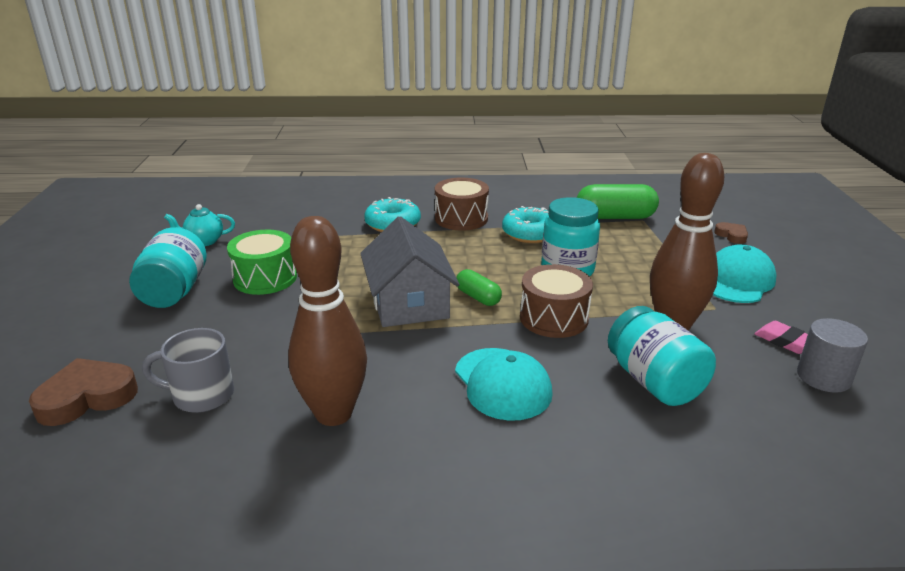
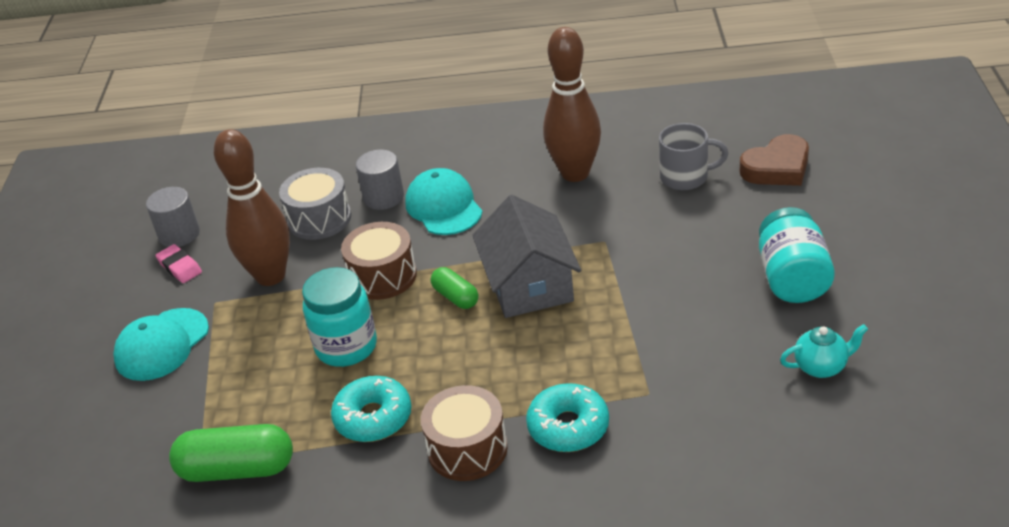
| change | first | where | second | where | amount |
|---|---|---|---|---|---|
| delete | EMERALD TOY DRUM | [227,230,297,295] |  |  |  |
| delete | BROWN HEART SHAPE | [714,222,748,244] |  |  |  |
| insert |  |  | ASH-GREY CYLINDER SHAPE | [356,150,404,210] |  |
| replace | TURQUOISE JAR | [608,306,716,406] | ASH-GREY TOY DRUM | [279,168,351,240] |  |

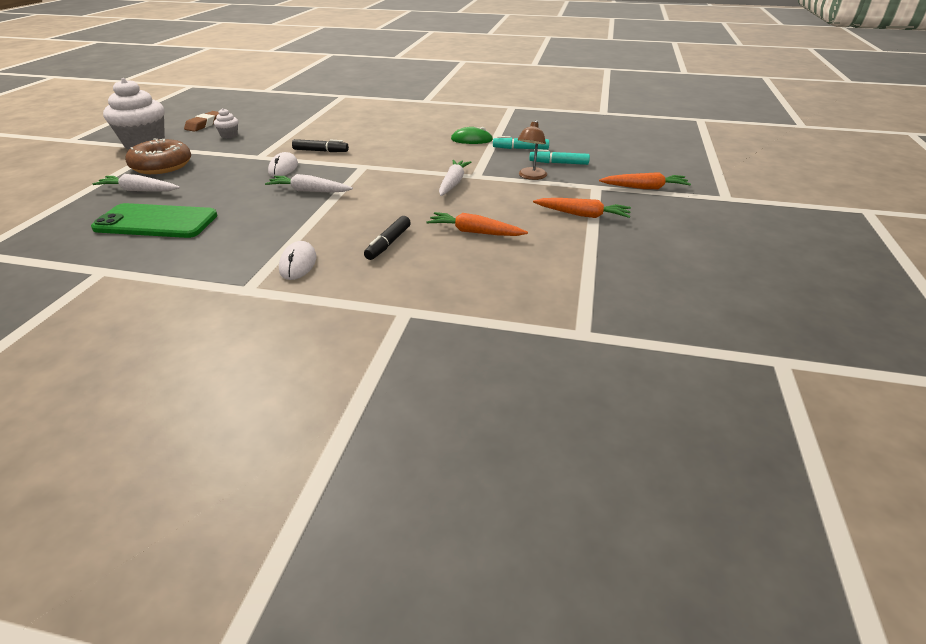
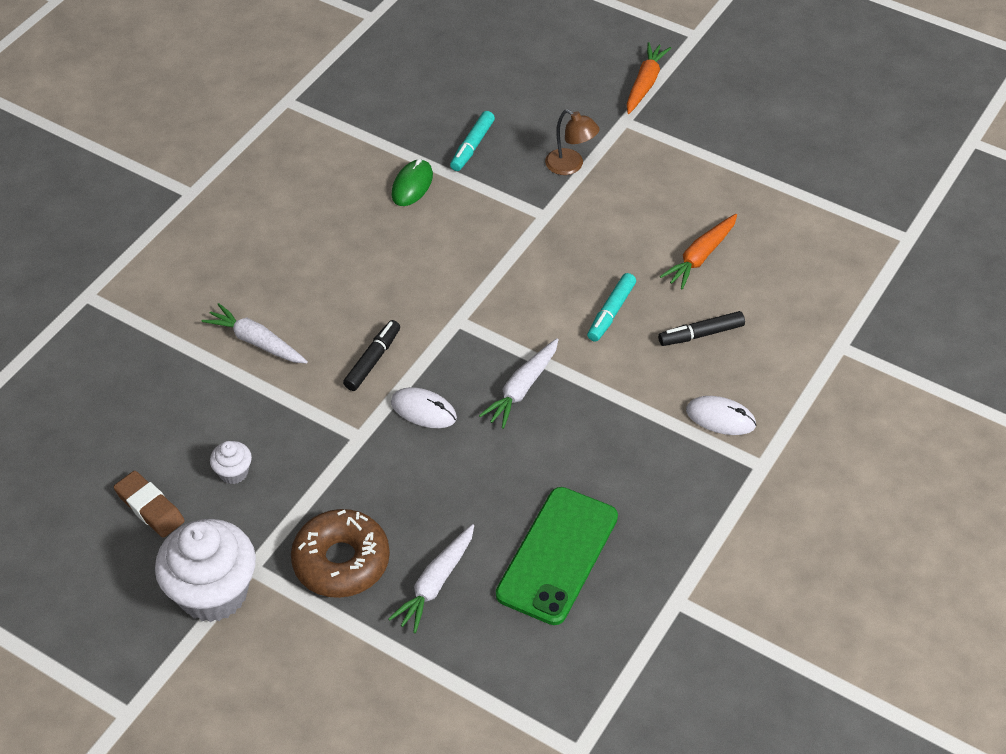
| change | first | where | second | where | amount |
|---|---|---|---|---|---|
| delete | ORANGE-COLOURED TOY CARROT | [533,198,631,218] |  |  |  |
| move | PURE WHITE TOY CARROT | [439,160,471,196] |  | [202,303,308,363] |  |
| move | TURQUOISE MARKER | [529,149,590,165] |  | [587,273,636,342] |  |
| rotate | JET-BLACK MARKER | [364,216,411,260] |  | [658,311,745,346] | 120 degrees clockwise |

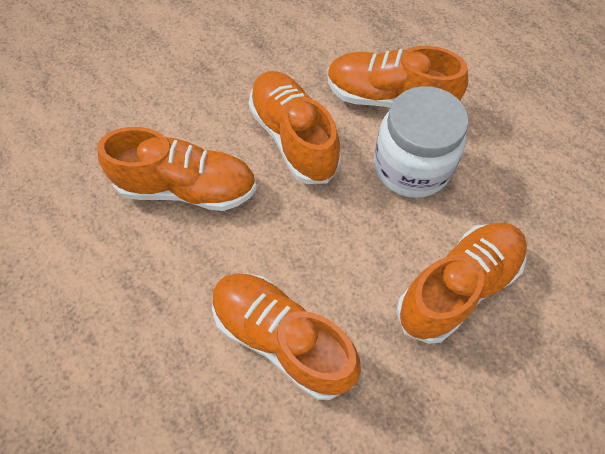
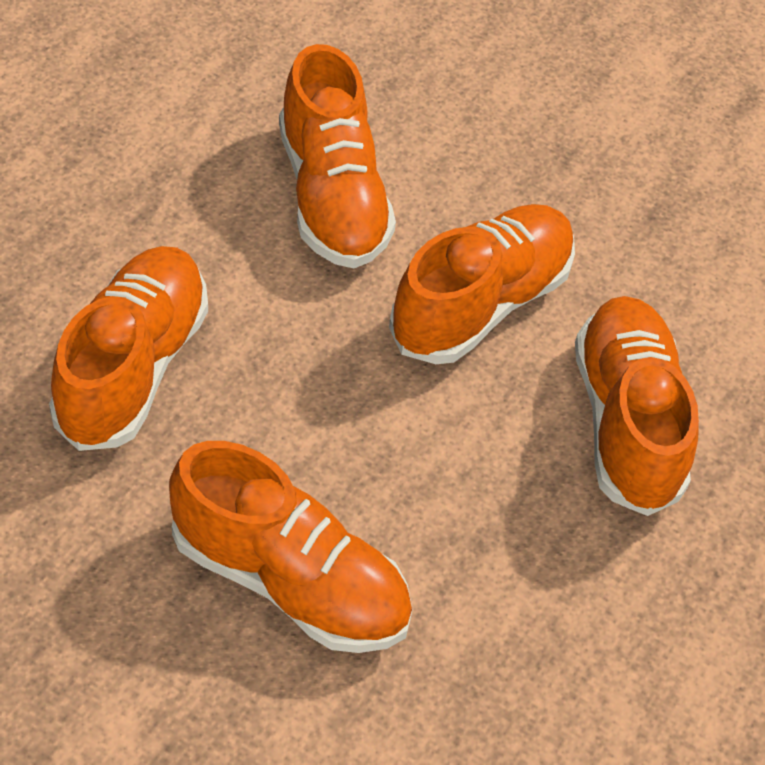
| change | first | where | second | where | amount |
|---|---|---|---|---|---|
| delete | PURE WHITE JAR | [374,86,469,198] |  |  |  |

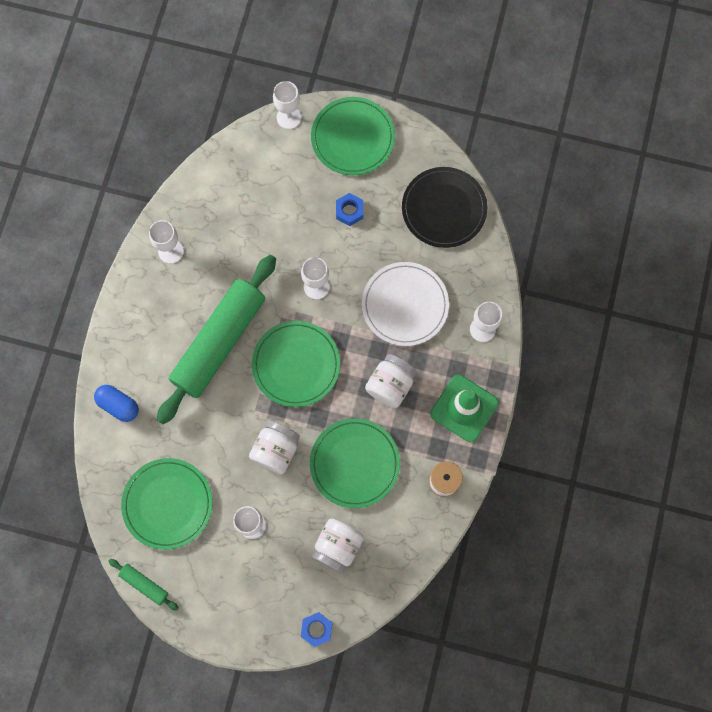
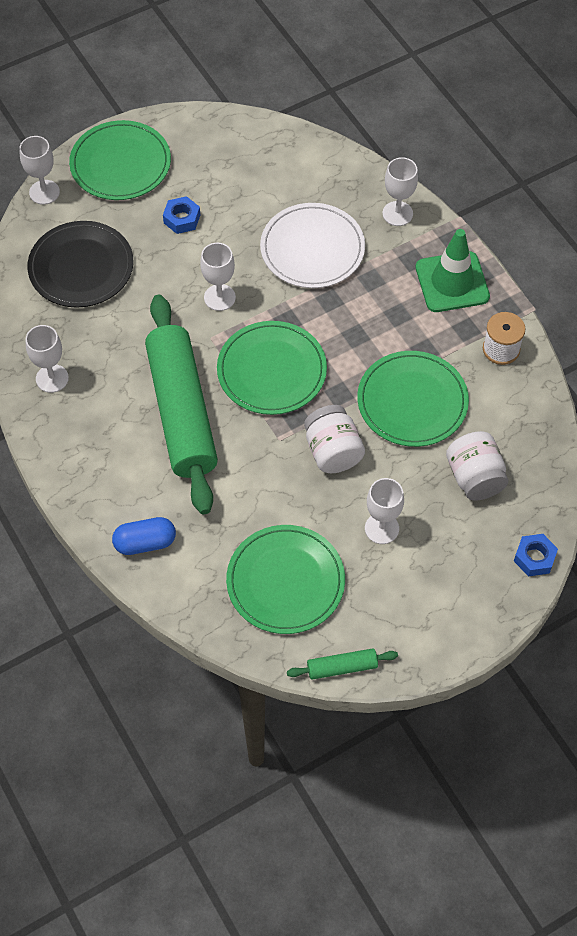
| change | first | where | second | where | amount |
|---|---|---|---|---|---|
| delete | PURE WHITE JAR | [365,354,417,408] |  |  |  |
| move | JET-BLACK PLATE | [402,167,488,248] |  | [27,221,134,308] |  |

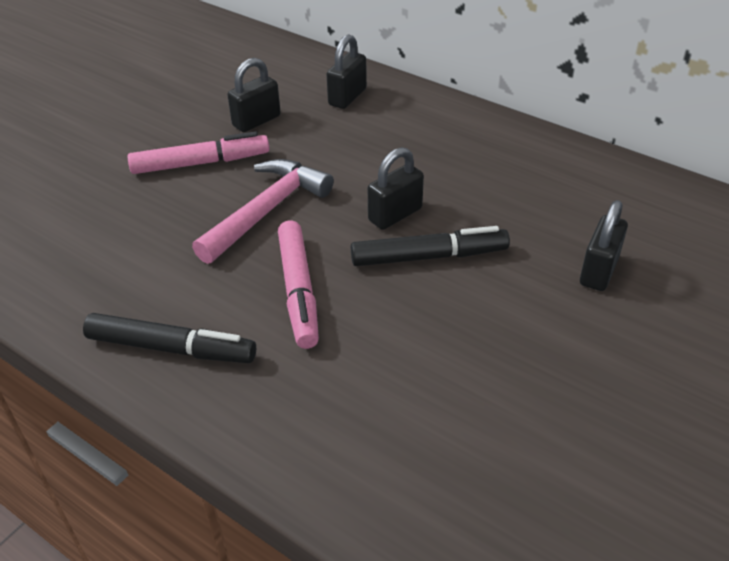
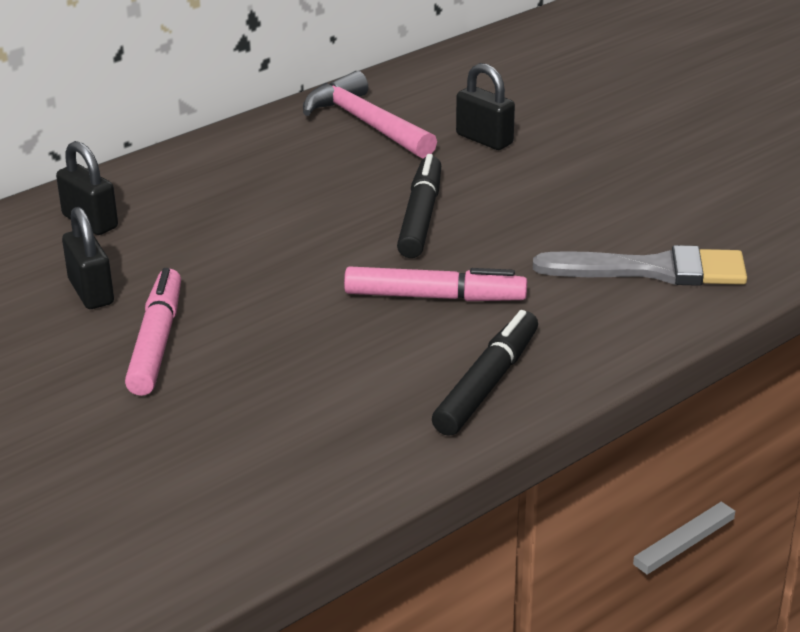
| change | first | where | second | where | amount |
|---|---|---|---|---|---|
| delete | JET-BLACK PADLOCK | [368,147,424,230] |  |  |  |
| insert |  |  | ASH-GREY PAINT BRUSH | [533,245,747,286] |  |
| move | PINK CLAW HAMMER | [192,159,334,264] |  | [303,71,437,158] |  |

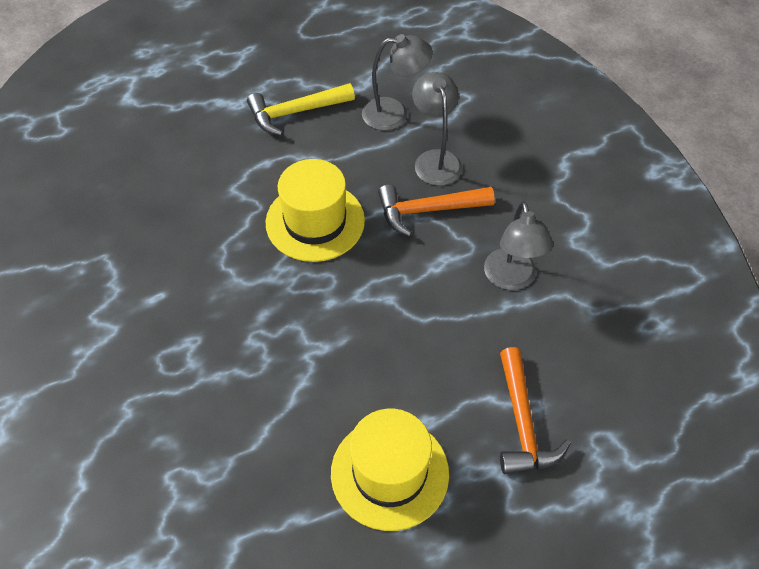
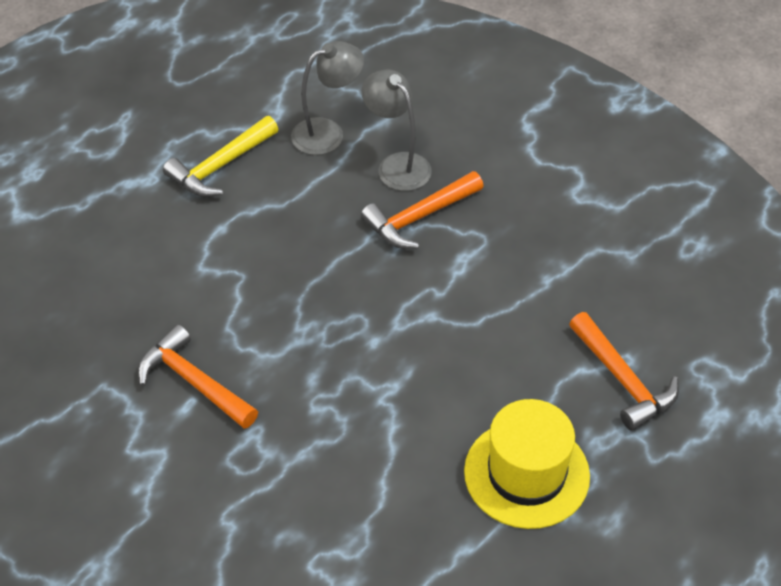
| change | first | where | second | where | amount |
|---|---|---|---|---|---|
| delete | YELLOW HAT | [265,159,365,262] |  |  |  |
| delete | ASH-GREY READING LAMP | [484,201,553,290] |  |  |  |
| insert |  |  | ORANGE-COLOURED CLAW HAMMER | [138,324,258,429] |  |

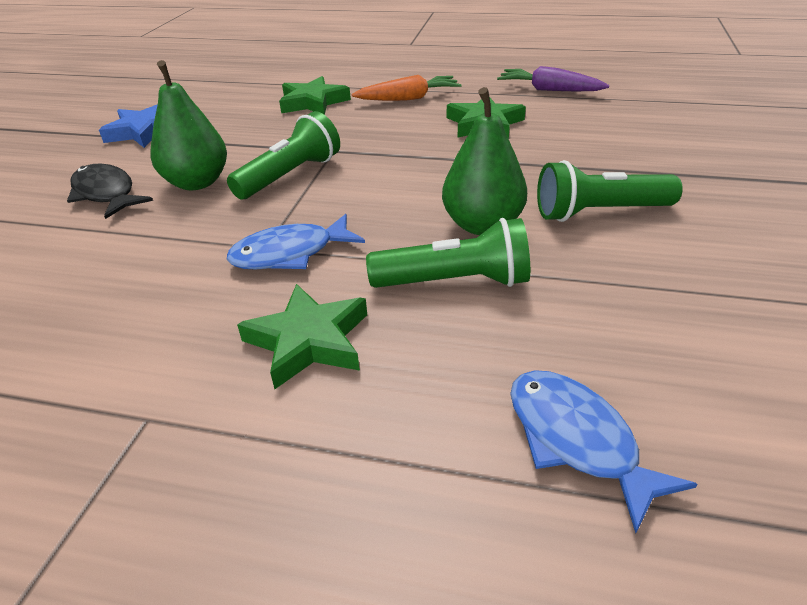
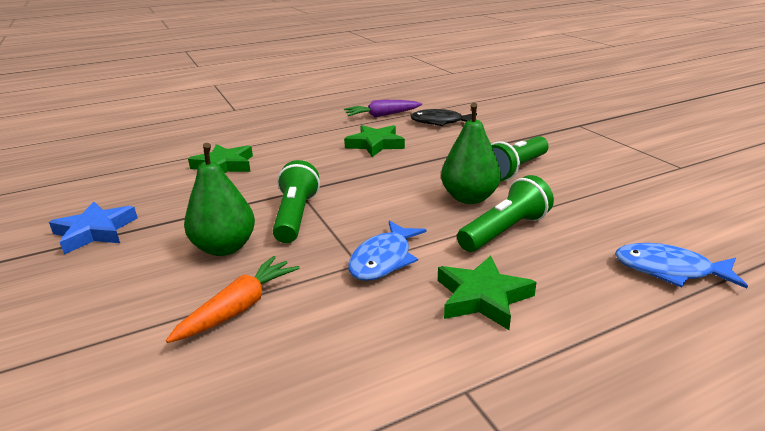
| change | first | where | second | where | amount |
|---|---|---|---|---|---|
| move | JET-BLACK FISH FIGURE | [67,163,153,219] |  | [410,109,477,126] |  |
| move | ORANGE-COLOURED TOY CARROT | [352,75,462,101] |  | [166,256,300,343] |  |

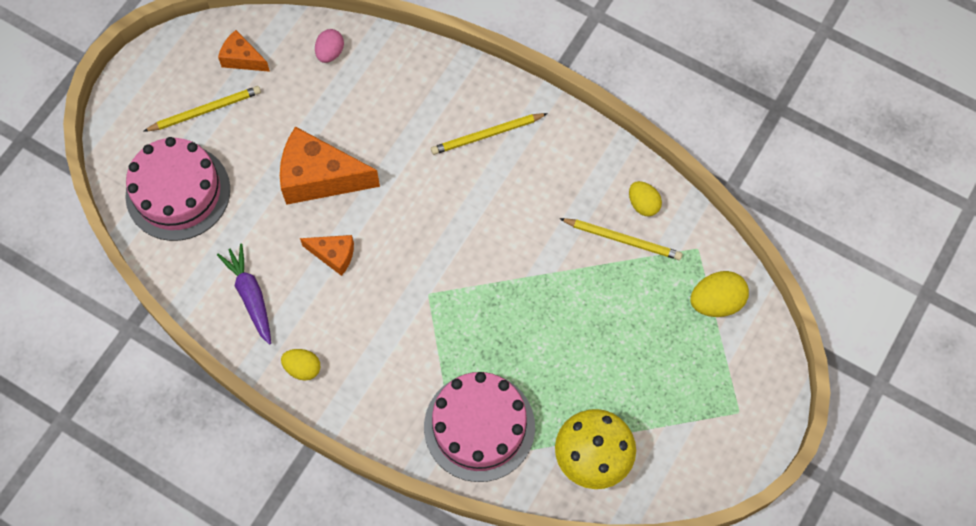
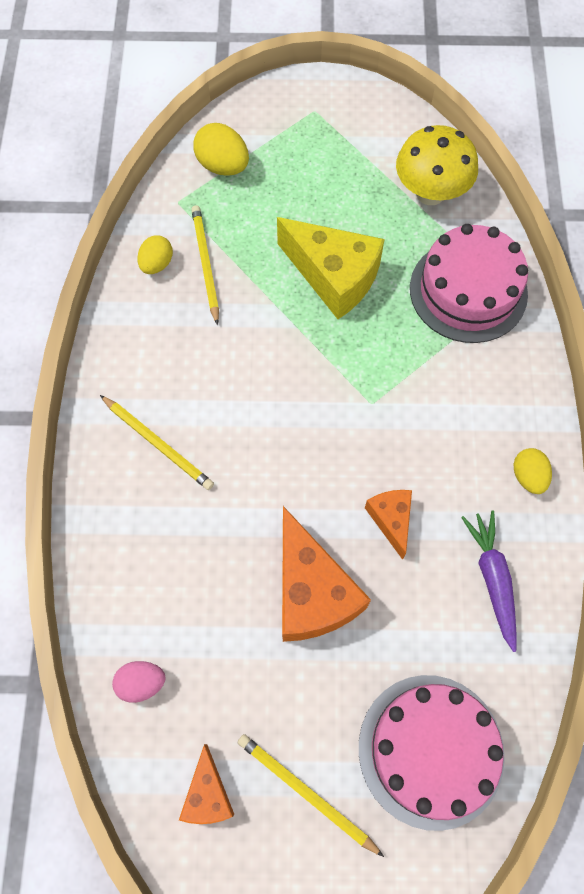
| change | first | where | second | where | amount |
|---|---|---|---|---|---|
| insert |  |  | YELLOW CHEESE | [277,217,385,319] |  |
| rotate | ROYAL PURPLE TOY CARROT | [217,243,271,345] |  | [461,511,517,652] | 135 degrees clockwise |

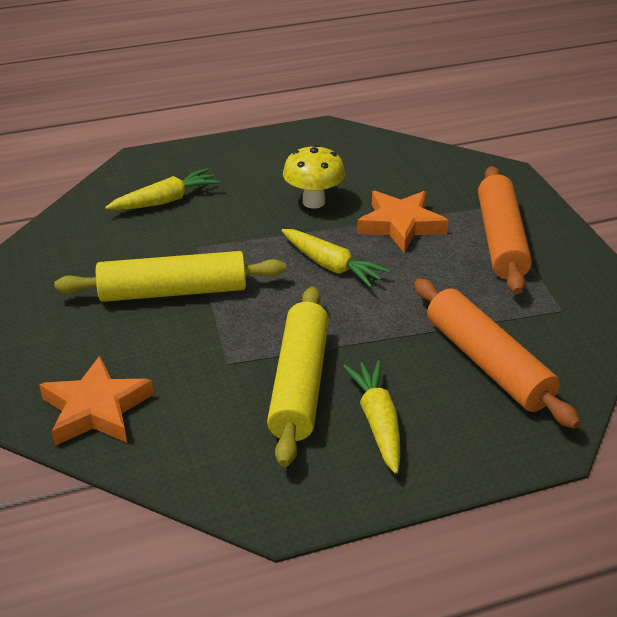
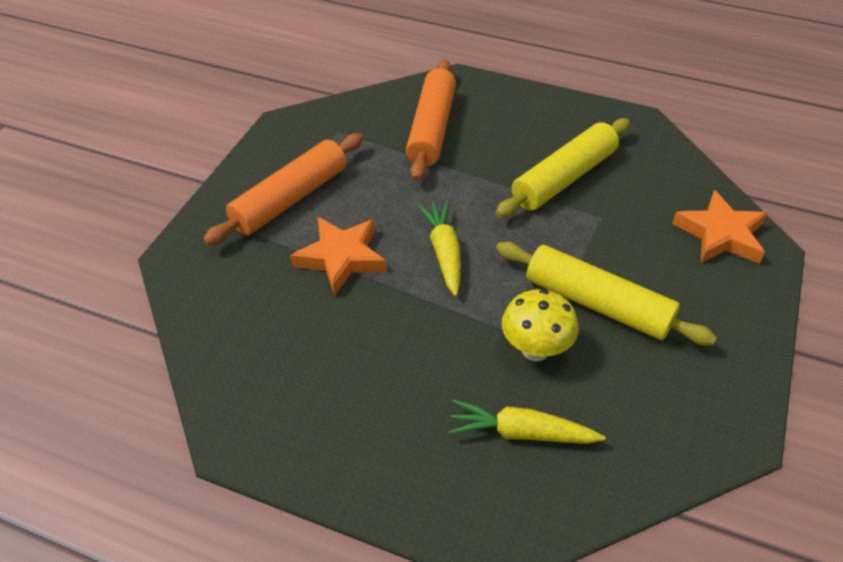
| change | first | where | second | where | amount |
|---|---|---|---|---|---|
| delete | YELLOW TOY CARROT | [343,360,400,474] |  |  |  |
| move | YELLOW FUNGUS | [283,144,345,208] |  | [502,289,578,361] |  |

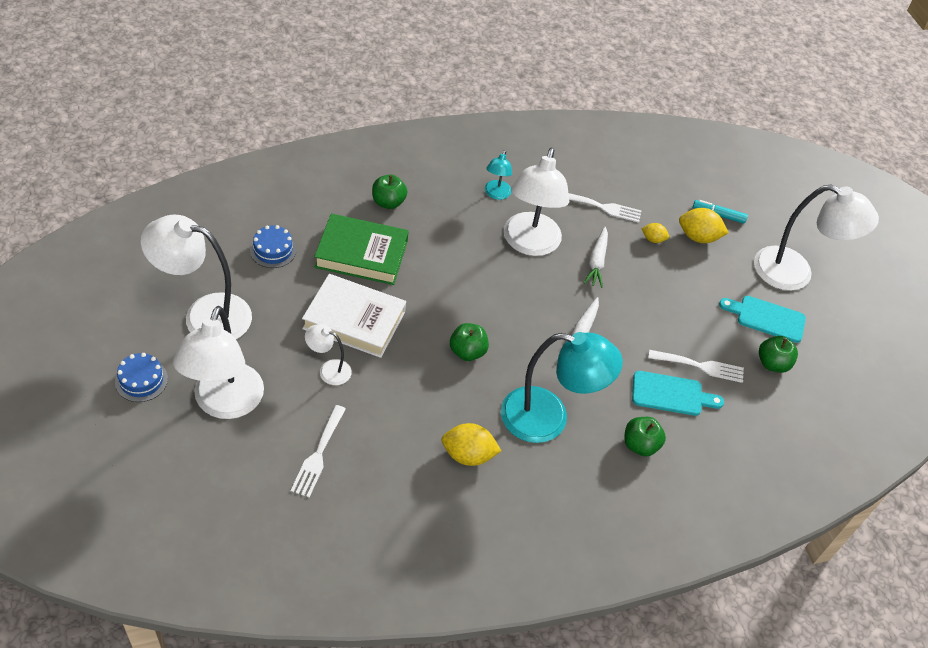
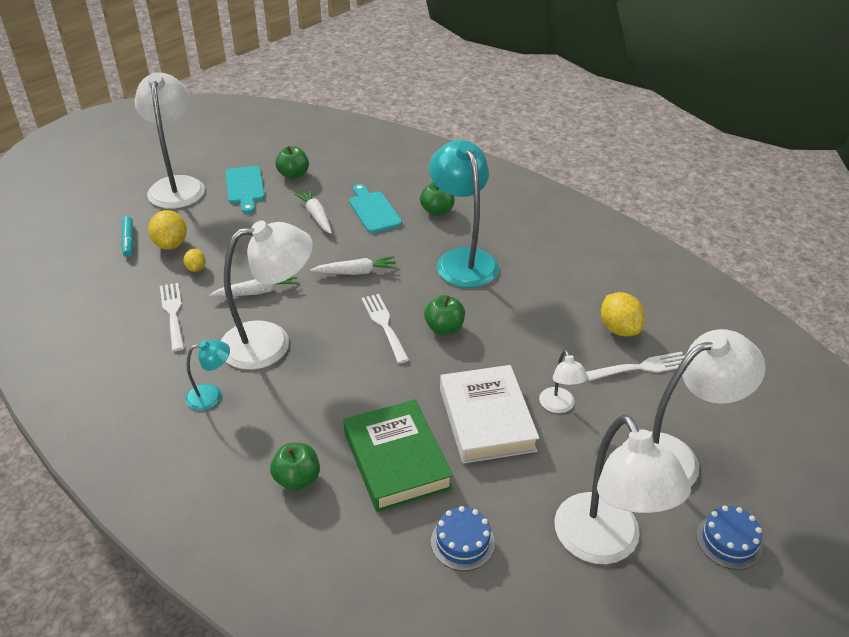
| change | first | where | second | where | amount |
|---|---|---|---|---|---|
| insert |  |  | PURE WHITE TOY CARROT | [294,189,332,234] |  |
| move | YELLOW LEMON | [441,423,501,466] |  | [601,292,645,337] |  |
| move | PURE WHITE TABLE FORK | [648,350,744,383] |  | [362,294,409,363] |  |

